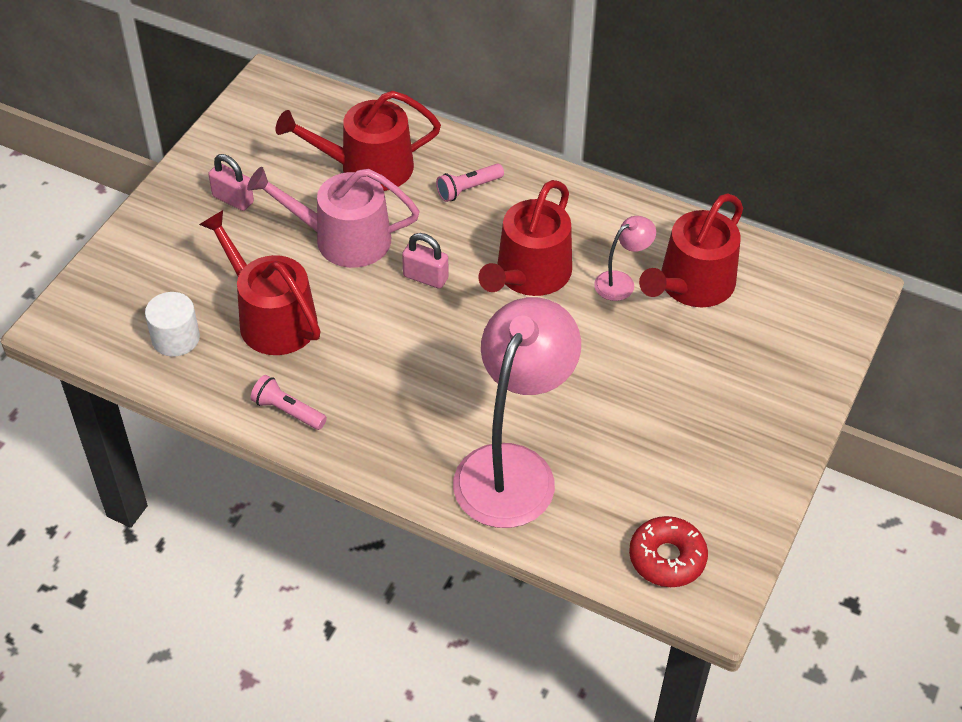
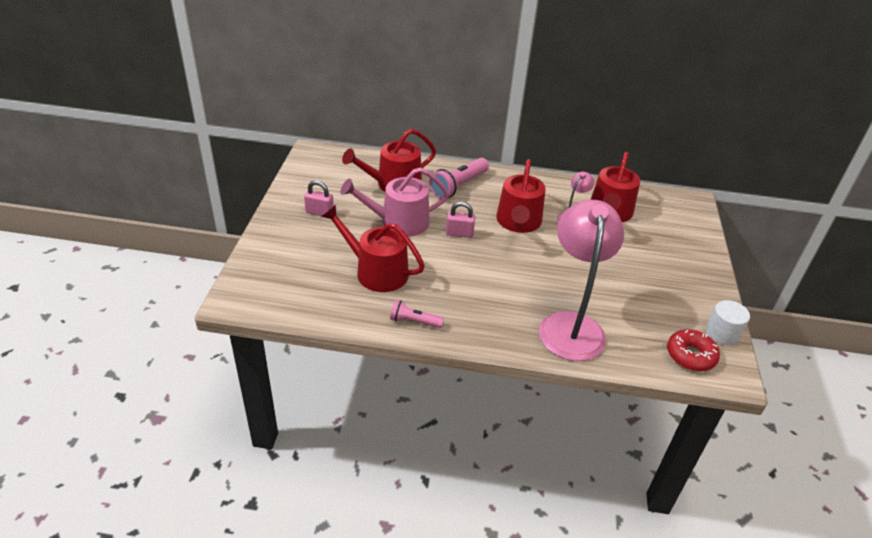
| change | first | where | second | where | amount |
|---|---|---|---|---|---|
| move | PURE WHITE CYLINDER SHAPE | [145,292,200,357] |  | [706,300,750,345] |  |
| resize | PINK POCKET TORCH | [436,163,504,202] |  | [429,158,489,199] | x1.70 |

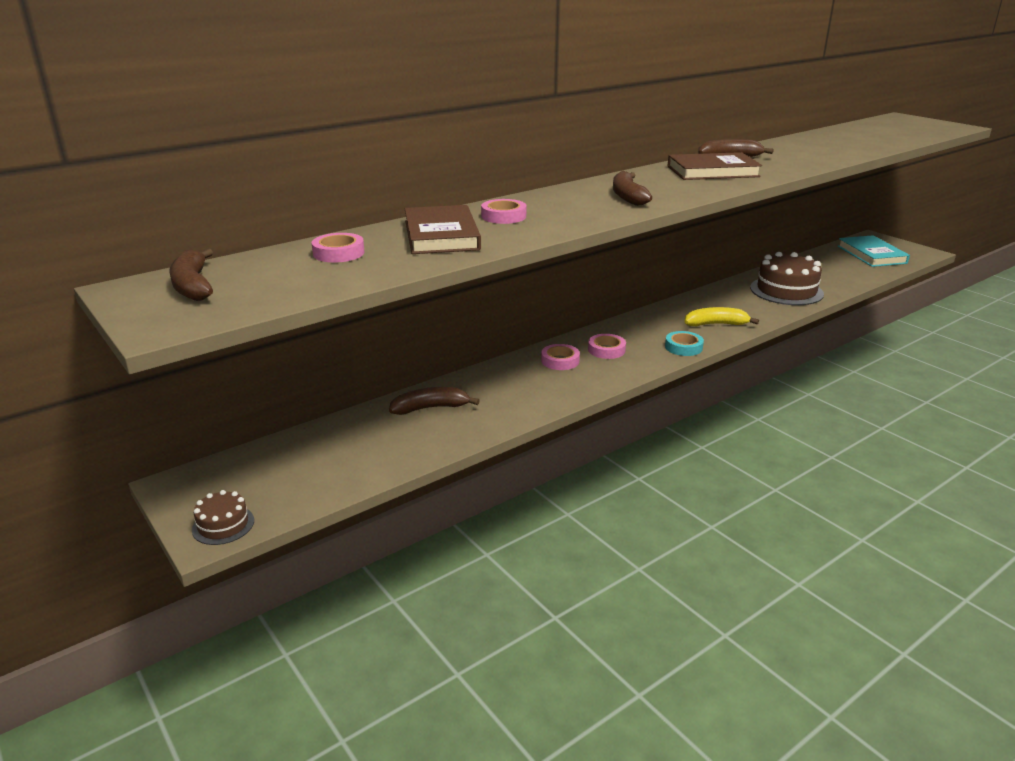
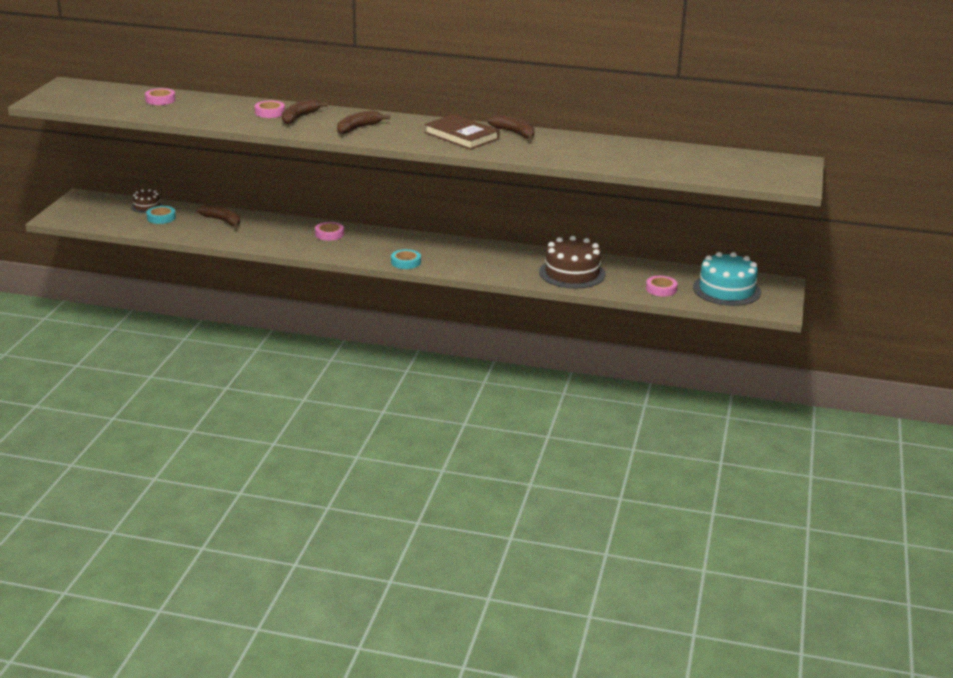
| change | first | where | second | where | amount |
|---|---|---|---|---|---|
| delete | BROWN HARDBACK | [405,205,481,254] |  |  |  |
| delete | YELLOW BANANA | [685,307,759,326] |  |  |  |
| insert |  |  | TURQUOISE ROLL OF TAPE | [146,206,176,224] |  |
| move | BROWN BANANA | [169,249,213,301] |  | [282,99,328,124] |  |
| move | BROWN CAKE | [192,490,254,545] |  | [131,189,163,213] |  |
| move | PINK ROLL OF TAPE | [588,334,626,359] |  | [646,276,677,297] |  |
| replace | TURQUOISE HARDBACK | [838,235,910,267] | TURQUOISE CAKE | [693,252,761,306] |  |

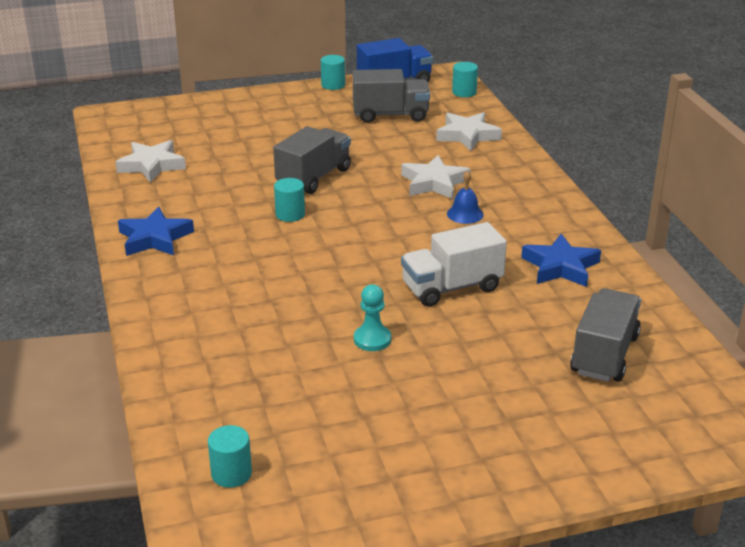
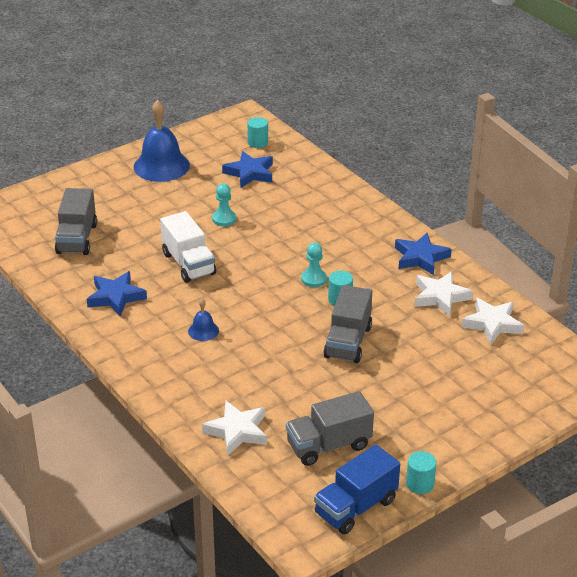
| change | first | where | second | where | amount |
|---|---|---|---|---|---|
| delete | TURQUOISE CYLINDER SHAPE | [452,62,478,97] |  |  |  |
| insert |  |  | ROYAL BLUE SCHOOL BELL | [134,100,190,182] |  |
| insert |  |  | ROYAL BLUE STAR SHAPE | [222,151,273,188] |  |
| insert |  |  | TURQUOISE CHESS PAWN | [301,243,327,287] |  |
| move | PURE WHITE STAR SHAPE | [401,155,471,199] |  | [415,271,473,316] |  |
| rotate | PURE WHITE TRUCK | [401,222,507,307] |  | [160,211,216,283] | 105 degrees clockwise |

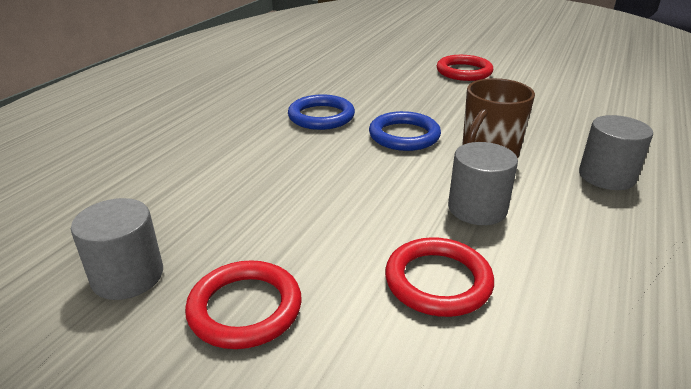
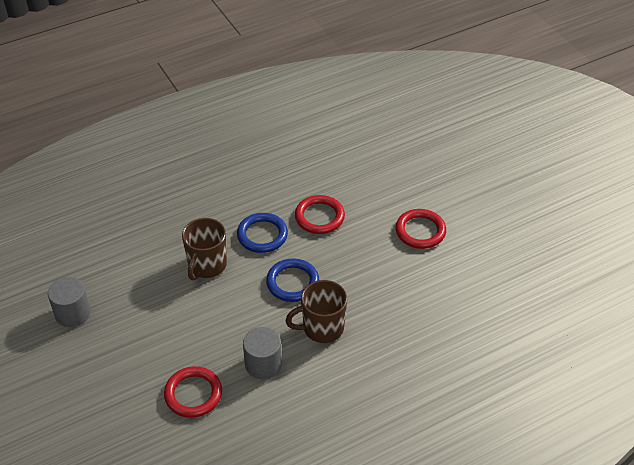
| change | first | where | second | where | amount |
|---|---|---|---|---|---|
| delete | ASH-GREY CYLINDER SHAPE | [579,115,653,190] |  |  |  |
| insert |  |  | BROWN TEA MUG | [182,218,227,280] |  |
| move | RED TORUS | [185,260,302,349] |  | [295,195,345,234] |  |

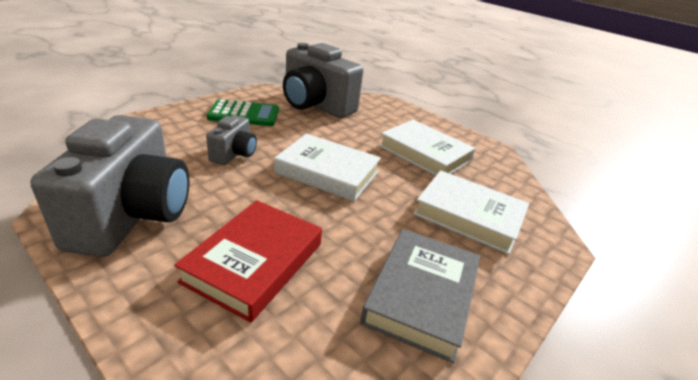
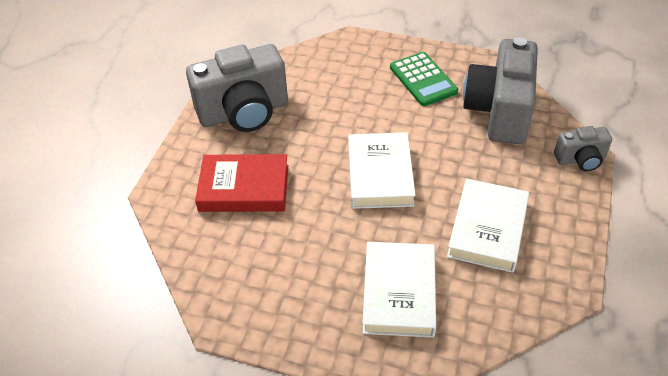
| change | first | where | second | where | amount |
|---|---|---|---|---|---|
| delete | ASH-GREY HARDBACK | [360,229,480,363] |  |  |  |
| move | ASH-GREY CAMERA | [206,115,257,165] |  | [554,126,612,172] |  |

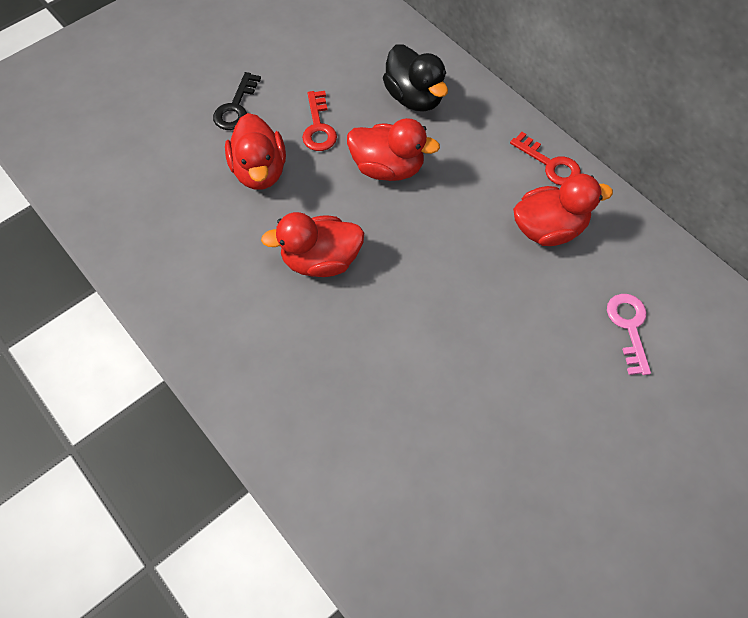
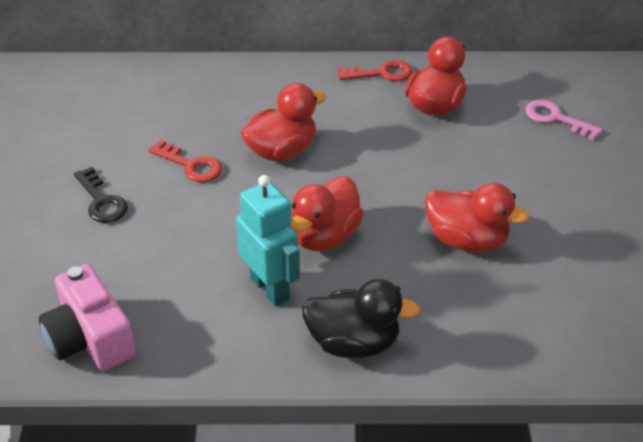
| change | first | where | second | where | amount |
|---|---|---|---|---|---|
| insert |  |  | PINK CAMERA | [39,264,136,371] |  |
| insert |  |  | TURQUOISE ROBOT FIGURE | [236,175,300,306] |  |
| move | RED TOY DUCK | [225,113,286,190] |  | [425,183,529,253] |  |
| move | JET-BLACK TOY DUCK | [383,44,448,111] |  | [302,279,420,358] |  |

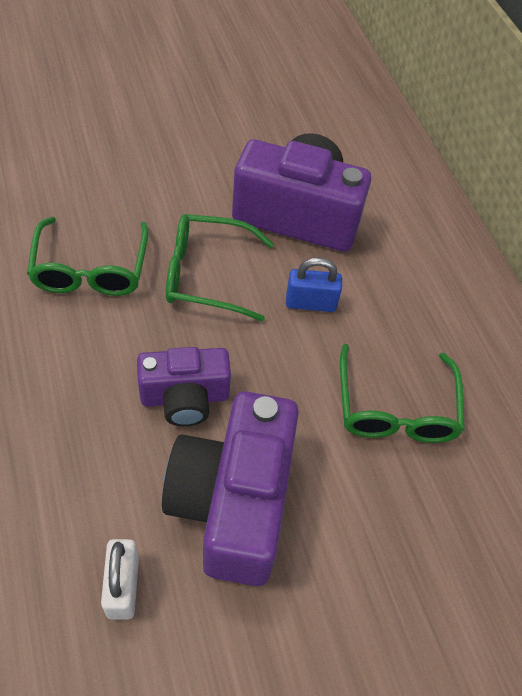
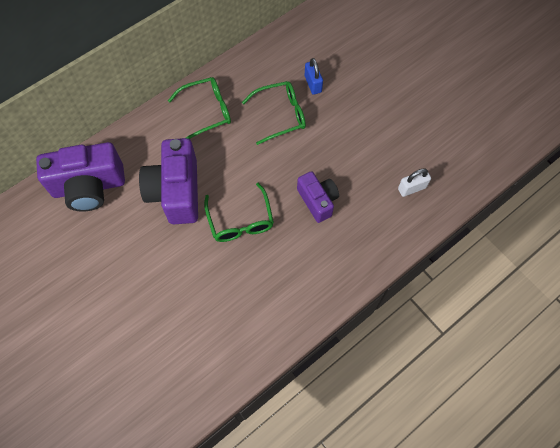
| change | first | where | second | where | amount |
|---|---|---|---|---|---|
| move | EMERALD EYEGLASSES | [27,217,149,296] |  | [168,77,231,139] |  |
| move | ROYAL PURPLE CAMERA | [162,391,299,586] |  | [36,142,125,211] |  |
| move | ROYAL BLUE PADLOCK | [286,258,342,312] |  | [305,58,323,95] |  |

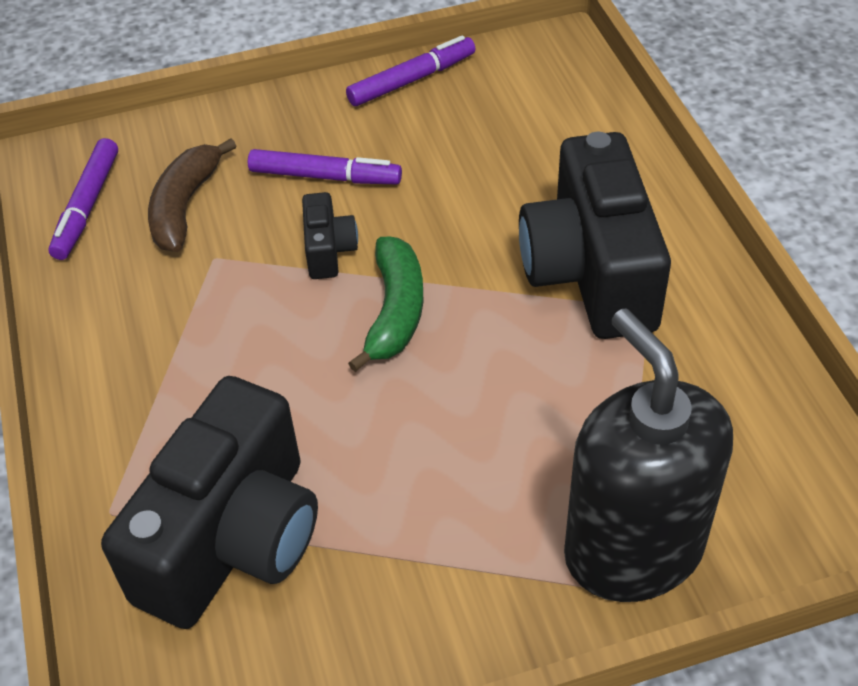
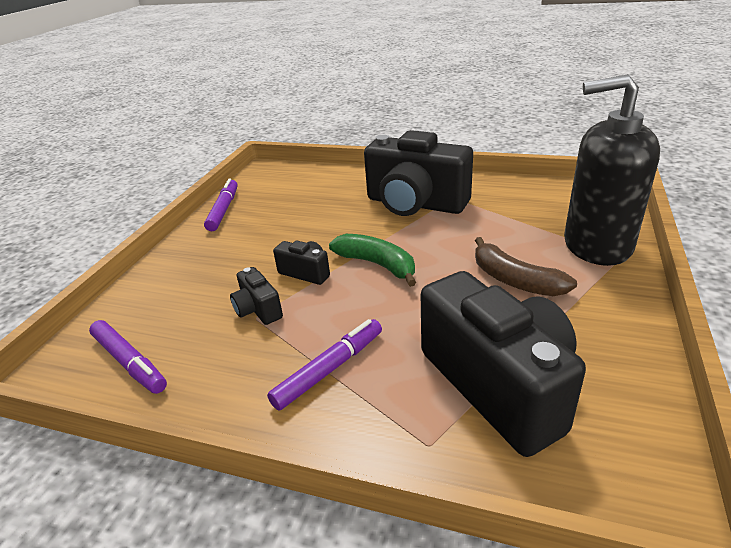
| change | first | where | second | where | amount |
|---|---|---|---|---|---|
| insert |  |  | JET-BLACK CAMERA | [230,267,283,325] |  |
| move | BROWN BANANA | [148,138,236,252] |  | [475,237,577,296] |  |
| move | ROYAL PURPLE MARKER | [248,149,402,184] |  | [267,319,382,411] |  |

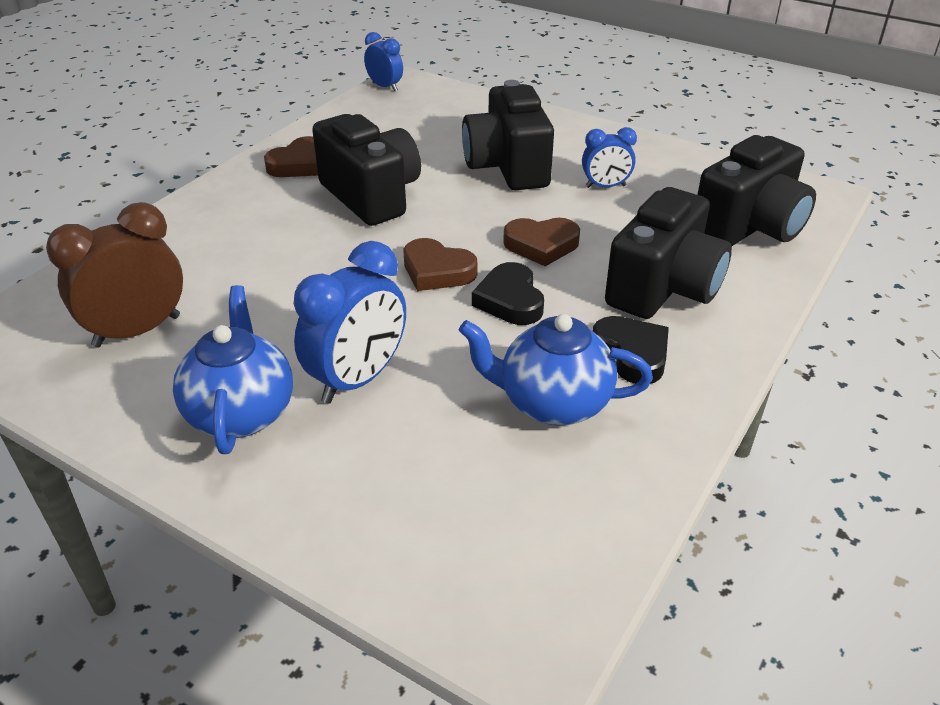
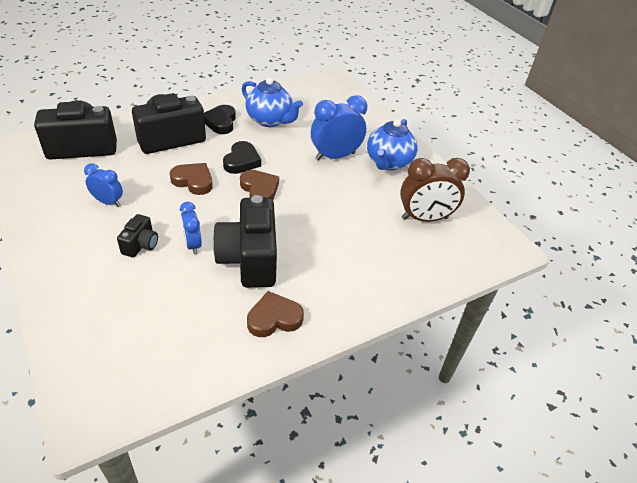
| change | first | where | second | where | amount |
|---|---|---|---|---|---|
| move | ROYAL BLUE ALARM CLOCK | [364,32,403,91] |  | [180,202,202,255] |  |
| resize | JET-BLACK CAMERA | [462,80,554,190] |  | [117,214,158,258] | x0.48 |

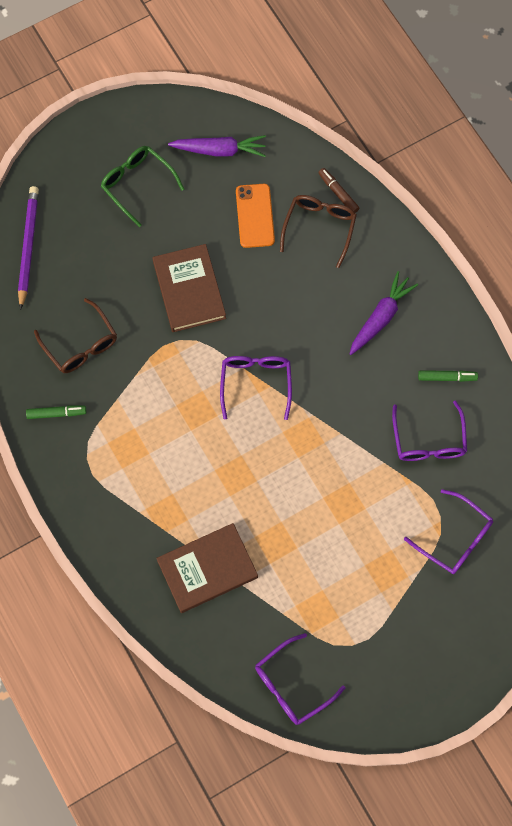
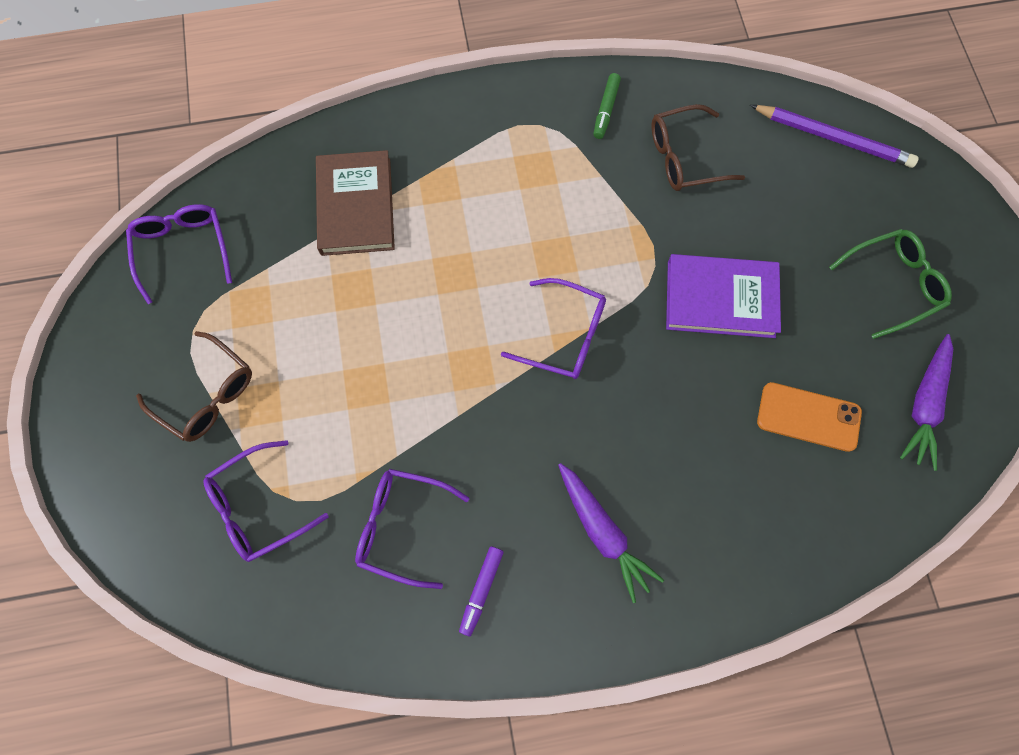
| change | first | where | second | where | amount |
|---|---|---|---|---|---|
| delete | BROWN MARKER | [318,168,359,213] |  |  |  |
| move | BROWN EYEGLASSES | [280,195,357,268] |  | [136,331,252,442] |  |
| recolor | BROWN HARDBACK | [152,244,226,332] | ROYAL PURPLE HARDBACK | [666,254,781,338] |  |
| recolor | EMERALD MARKER | [418,370,478,382] | ROYAL PURPLE MARKER | [459,546,504,637] |  |

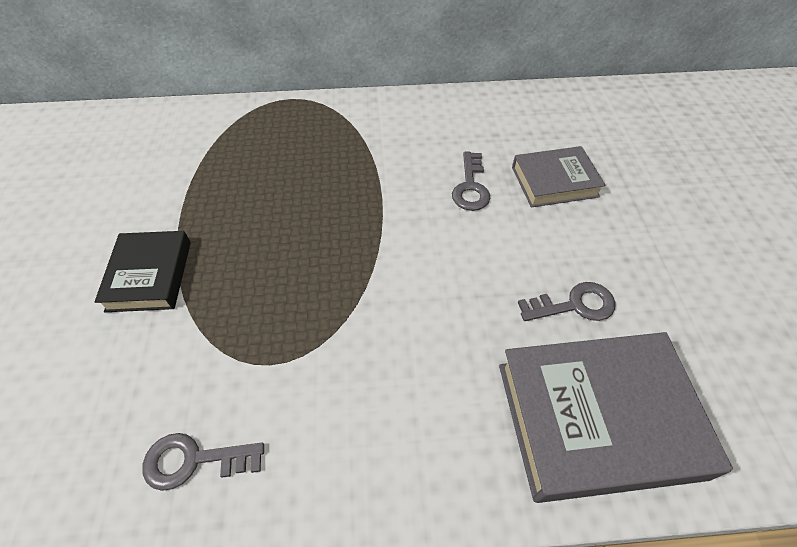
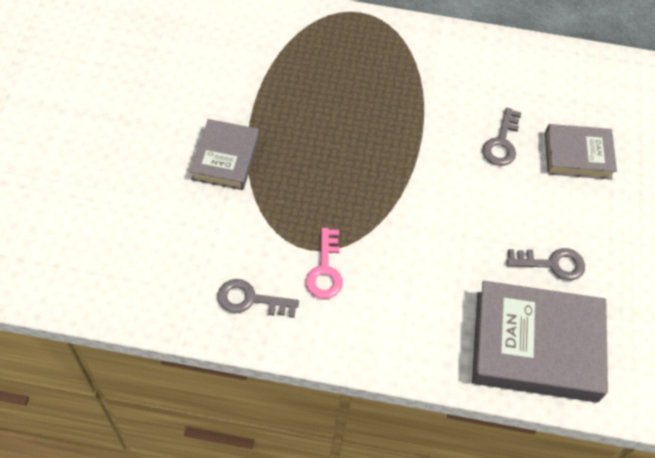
| change | first | where | second | where | amount |
|---|---|---|---|---|---|
| insert |  |  | PINK LATCHKEY | [306,228,343,299] |  |
| recolor | JET-BLACK HARDBACK | [95,231,191,312] | ASH-GREY HARDBACK | [190,119,259,190] |  |

